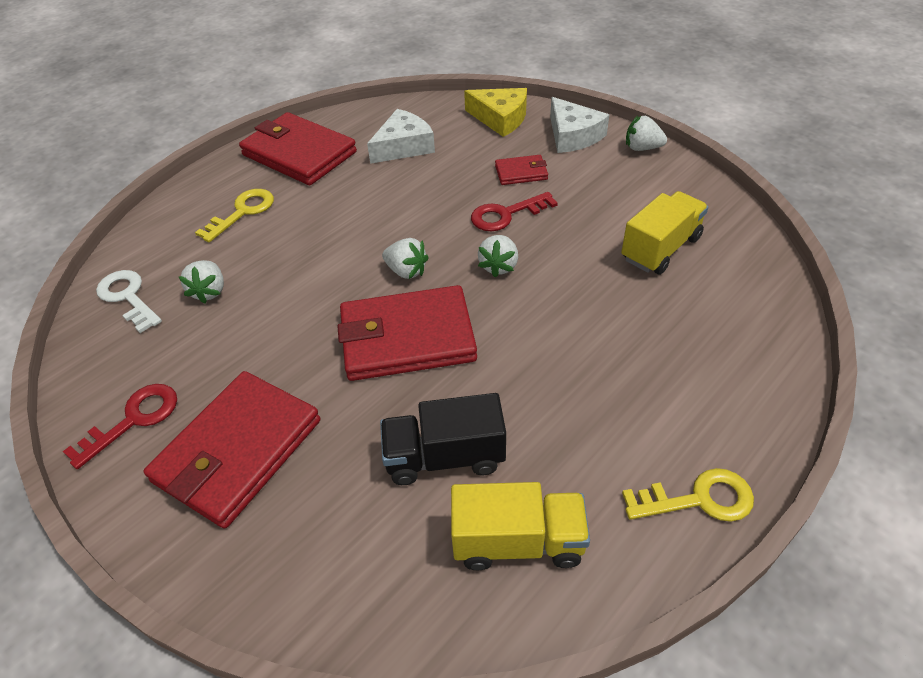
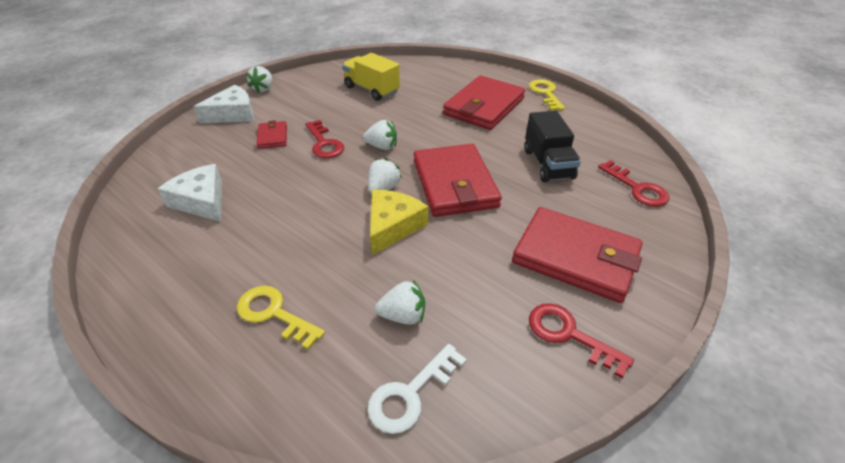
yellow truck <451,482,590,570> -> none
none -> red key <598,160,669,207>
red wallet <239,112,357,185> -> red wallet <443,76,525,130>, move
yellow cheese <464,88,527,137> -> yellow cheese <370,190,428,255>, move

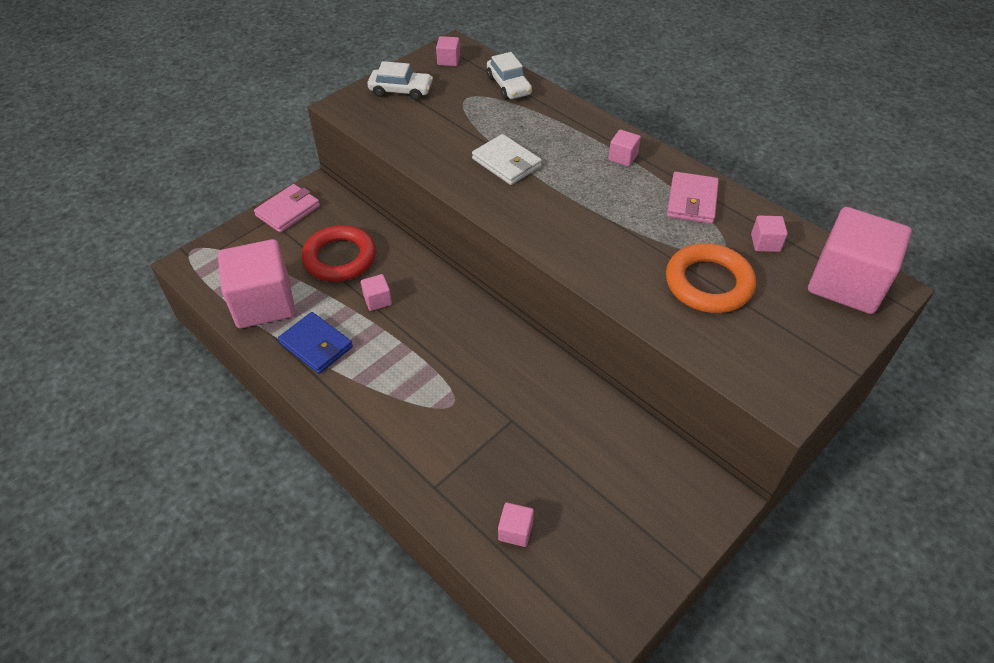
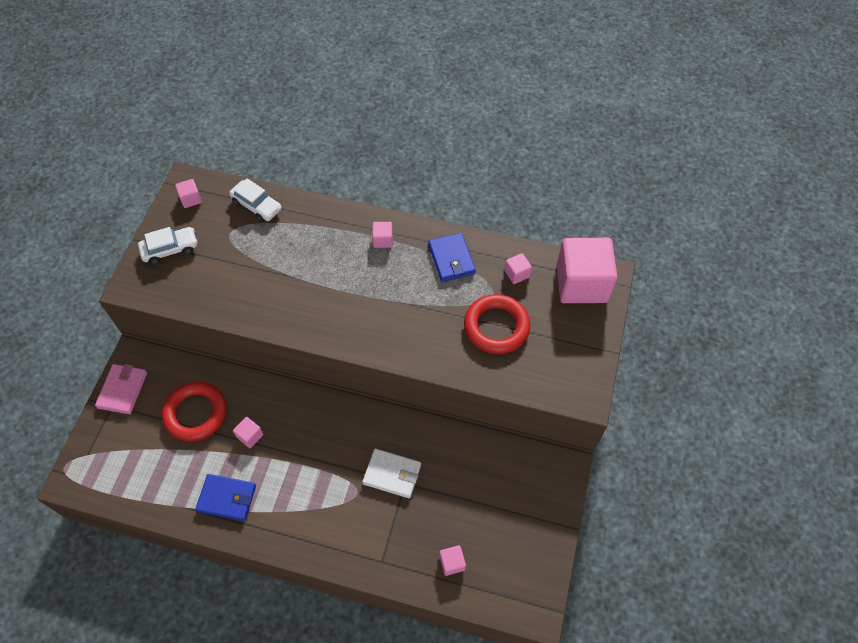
pink cube <218,239,295,328> -> none
white wallet <472,134,542,185> -> white wallet <363,449,421,498>, move
orange ring <666,243,756,313> -> red ring <464,294,530,354>
pink wallet <667,172,719,224> -> blue wallet <428,233,476,282>

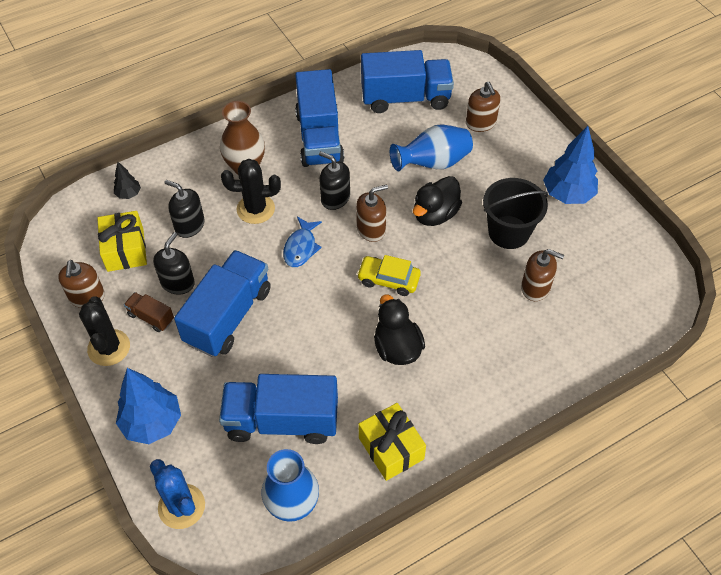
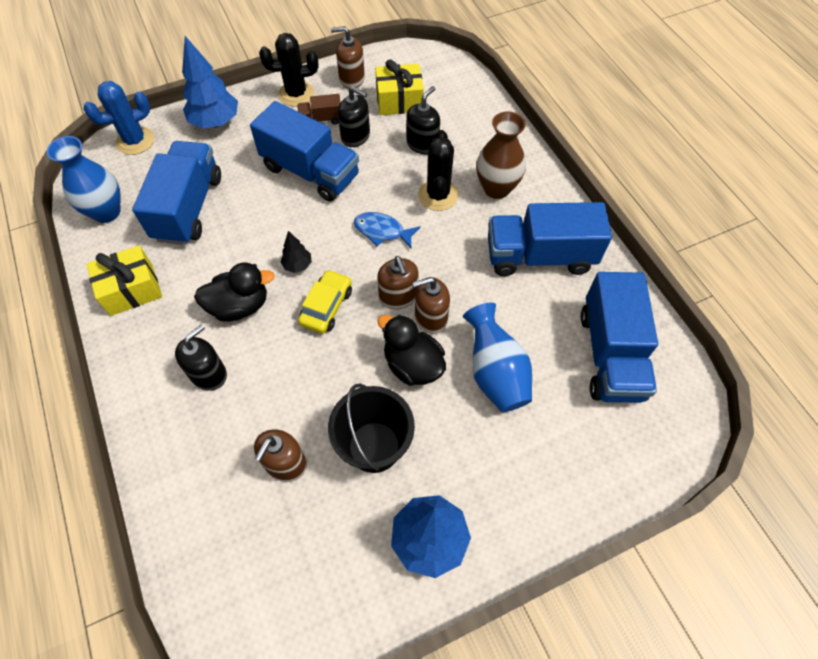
black tree <114,162,141,199> -> black tree <281,231,312,273>, move
black soap dispenser <319,151,350,210> -> black soap dispenser <175,325,227,390>, move
brown soap dispenser <466,82,500,132> -> brown soap dispenser <413,277,450,334>, move
brown truck <124,292,174,332> -> brown truck <297,94,341,125>, 135 degrees counterclockwise

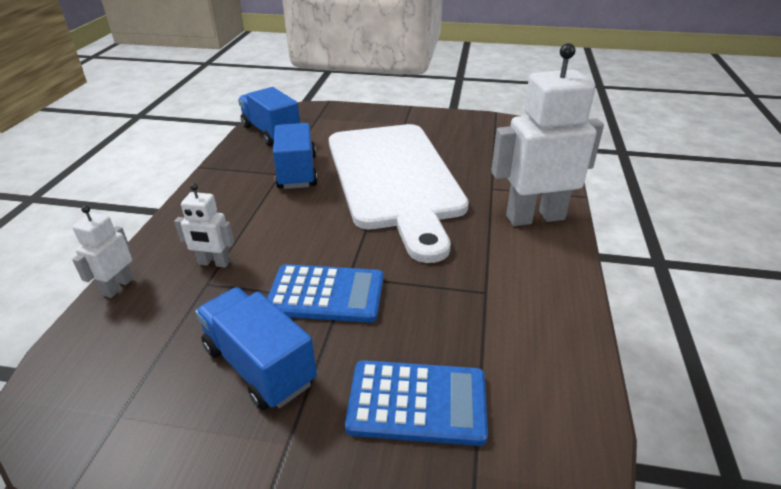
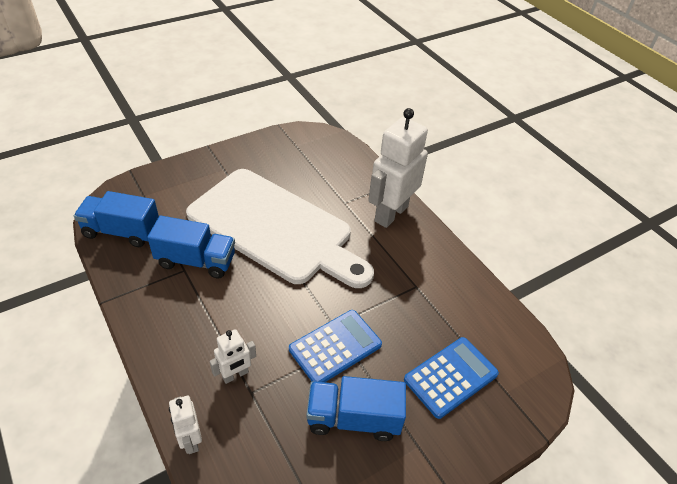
blue truck <273,123,318,189> -> blue truck <147,216,235,279>, 150 degrees clockwise

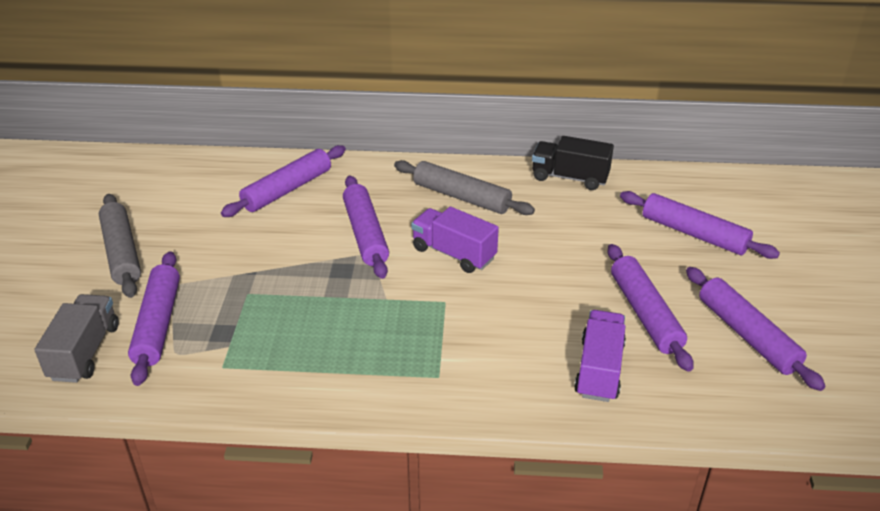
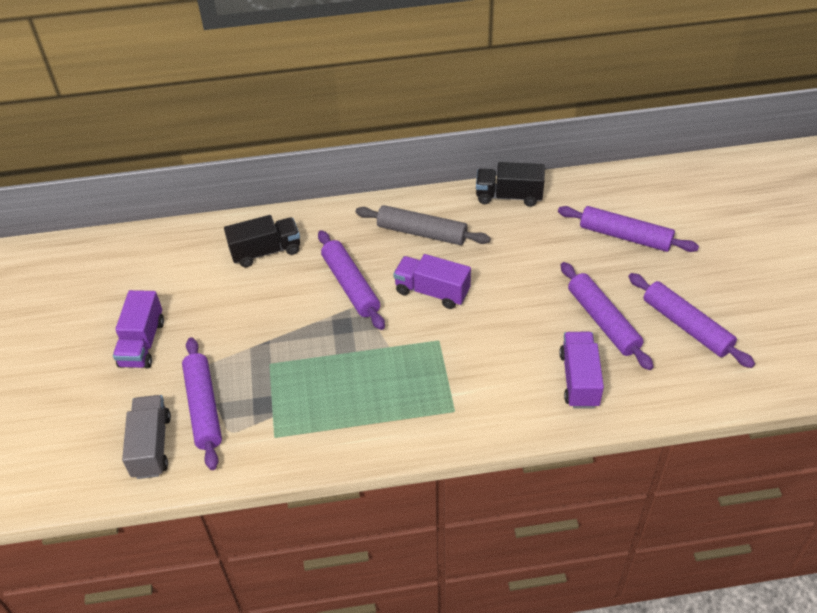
grey rolling pin <99,194,141,298> -> purple truck <113,290,164,368>
purple rolling pin <221,145,346,217> -> black truck <224,215,300,267>

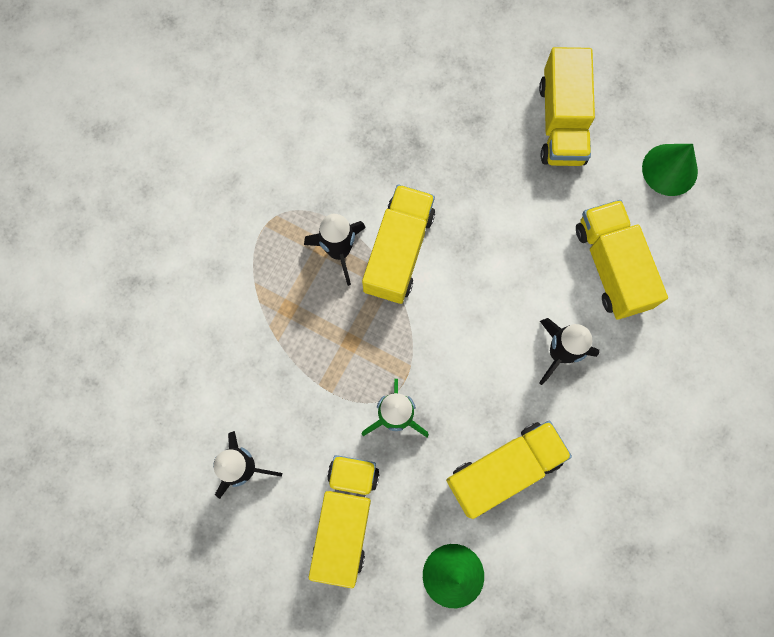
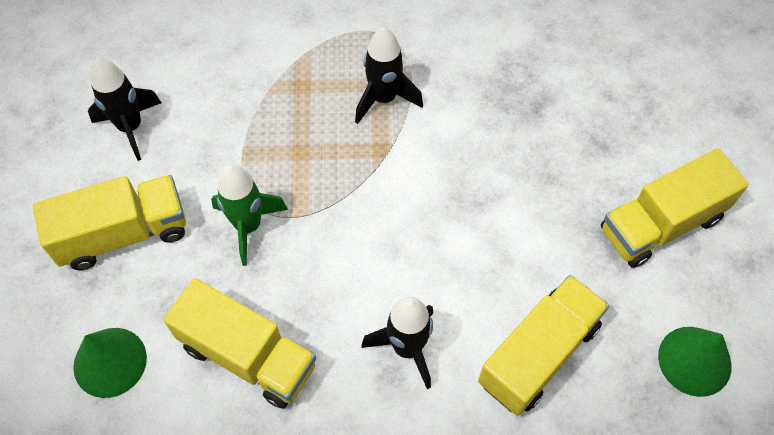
yellow truck <362,184,435,304> -> none

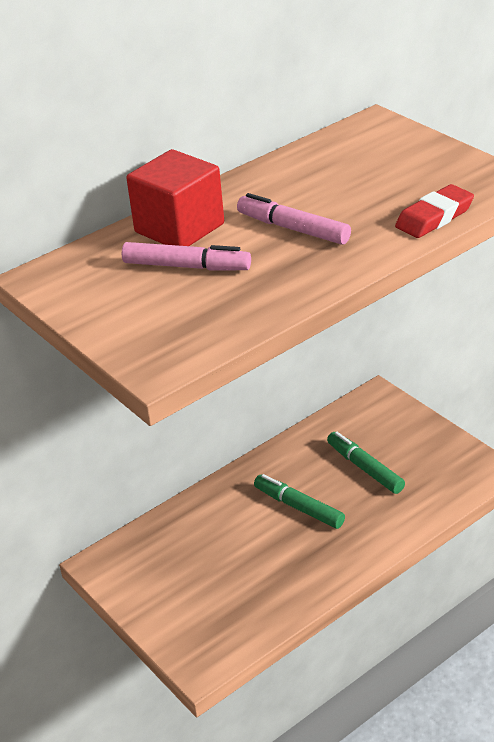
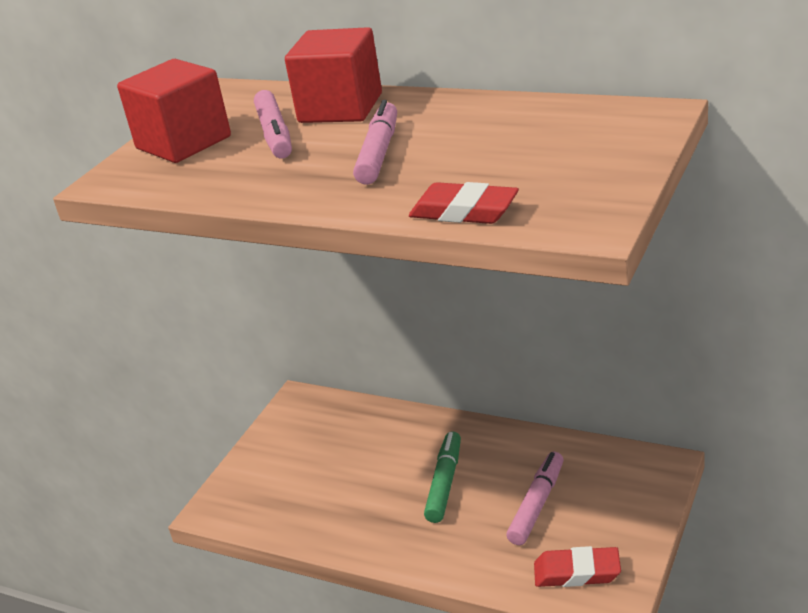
none -> red cube <117,59,231,163>
none -> red eraser <534,546,621,587>
green marker <327,432,405,494> -> pink marker <507,452,563,545>

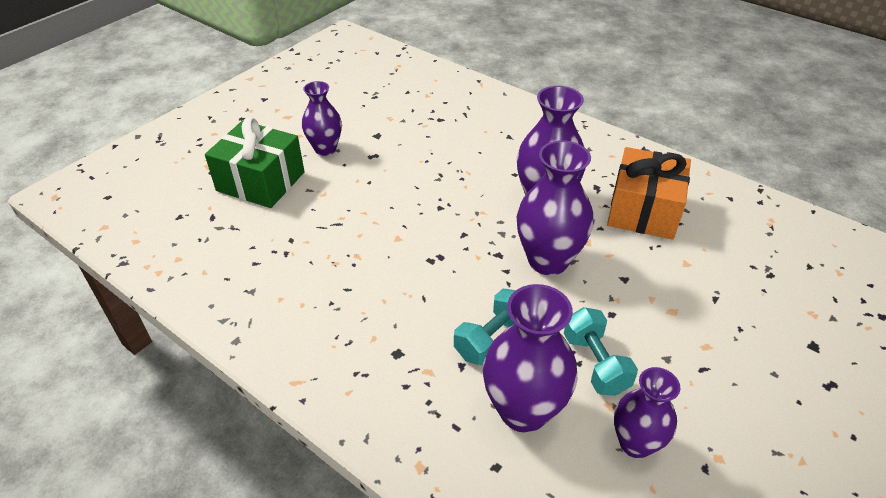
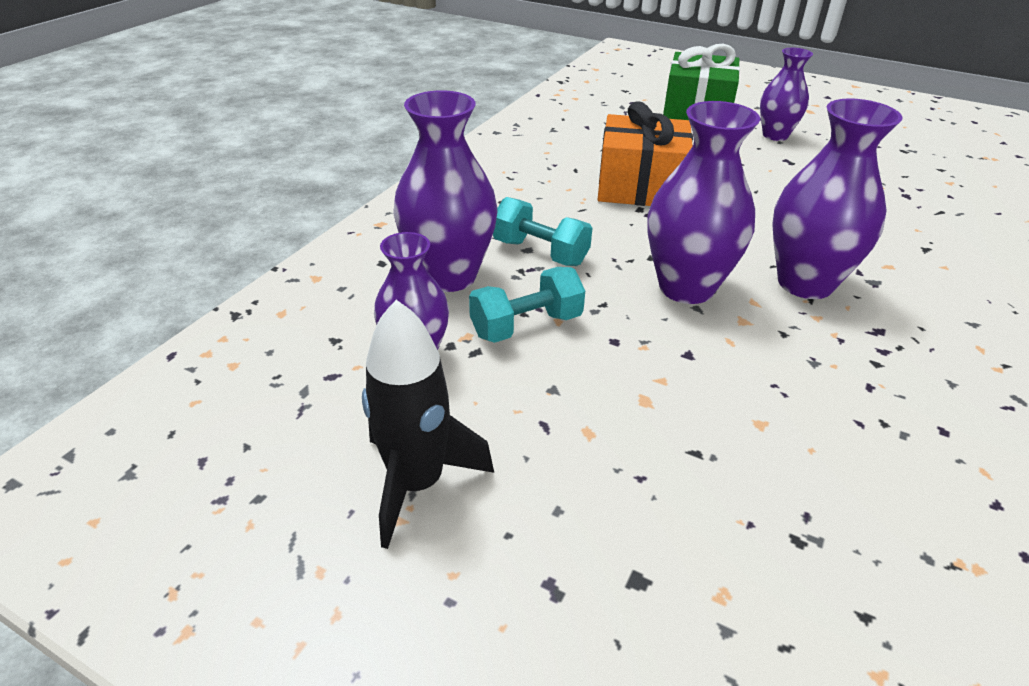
none -> black rocket <362,300,494,549>
orange gift <607,147,691,240> -> orange gift <598,101,693,206>, move

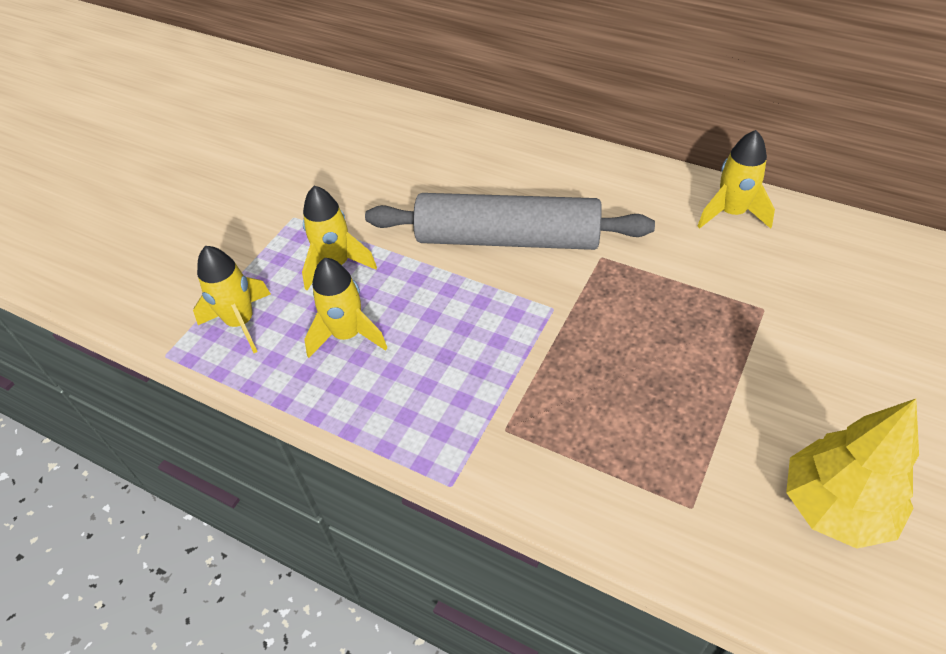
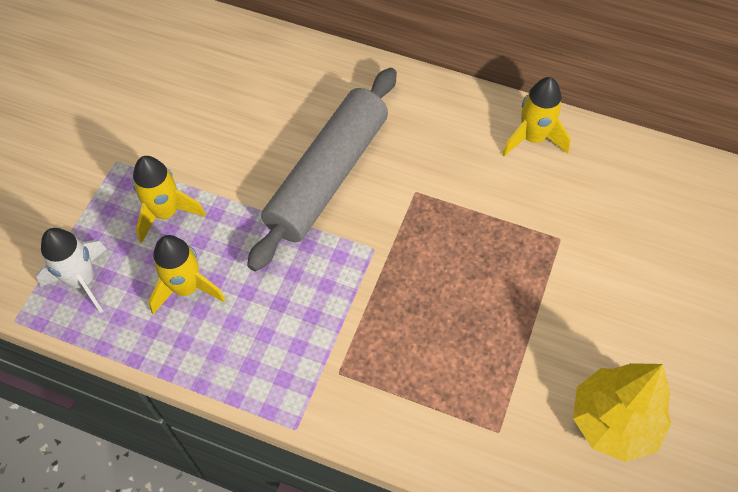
yellow rocket <193,246,271,353> -> white rocket <36,228,106,313>
grey rolling pin <365,193,655,250> -> grey rolling pin <247,68,397,272>, 60 degrees counterclockwise

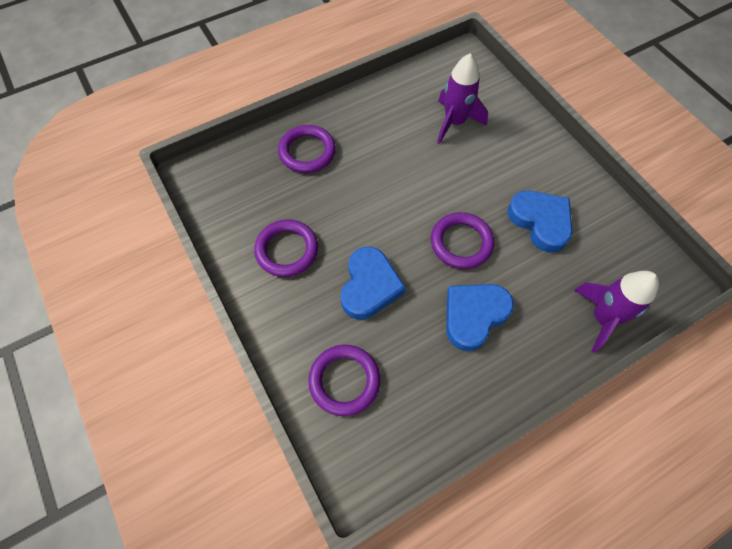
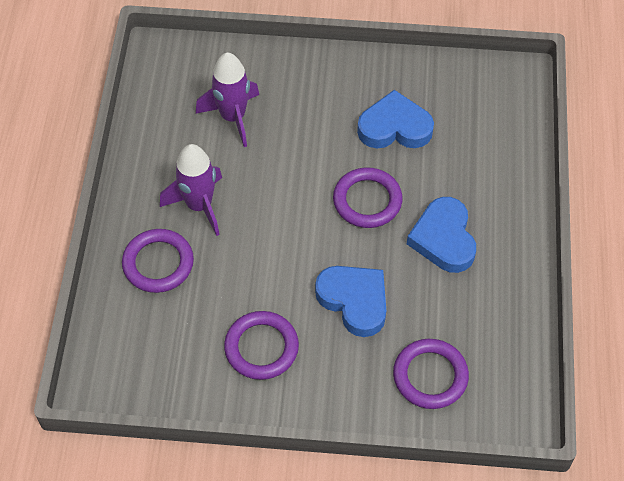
purple rocket <574,271,659,353> -> purple rocket <160,144,222,236>, move

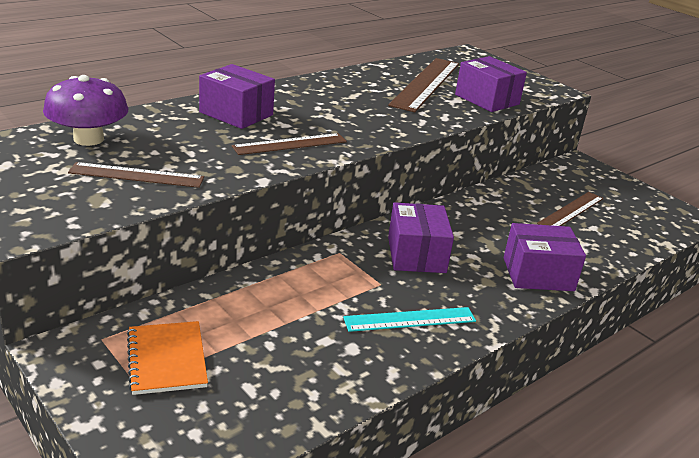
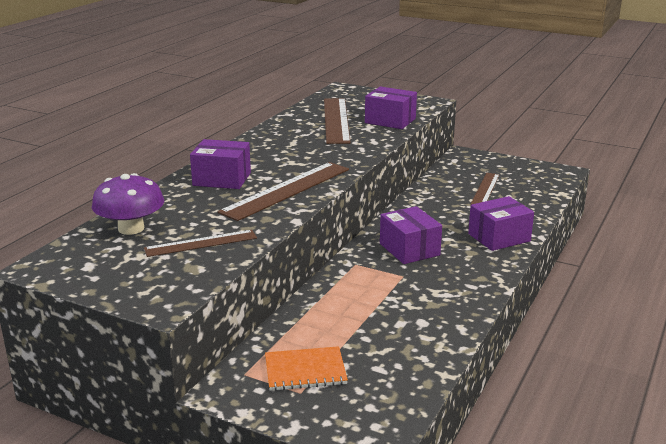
turquoise ruler <343,307,476,332> -> none
orange notebook <127,321,208,395> -> orange notebook <265,346,348,391>, 60 degrees counterclockwise
brown ruler <232,133,347,155> -> brown ruler <218,162,349,221>, x1.66

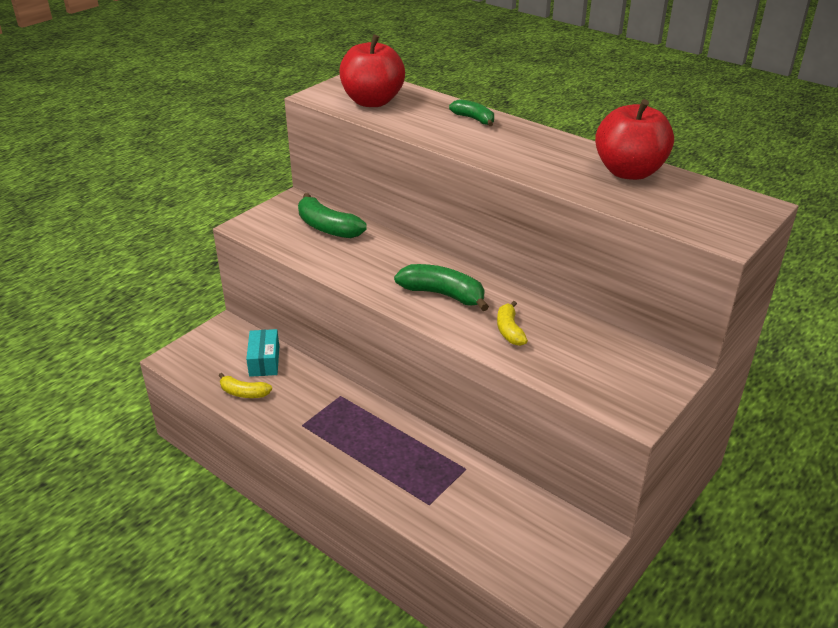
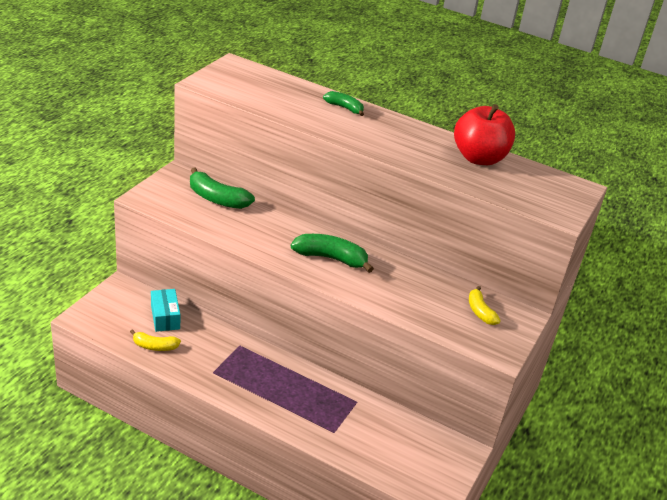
red apple <340,34,405,107> -> none
yellow banana <497,301,528,346> -> yellow banana <469,286,501,325>, move

